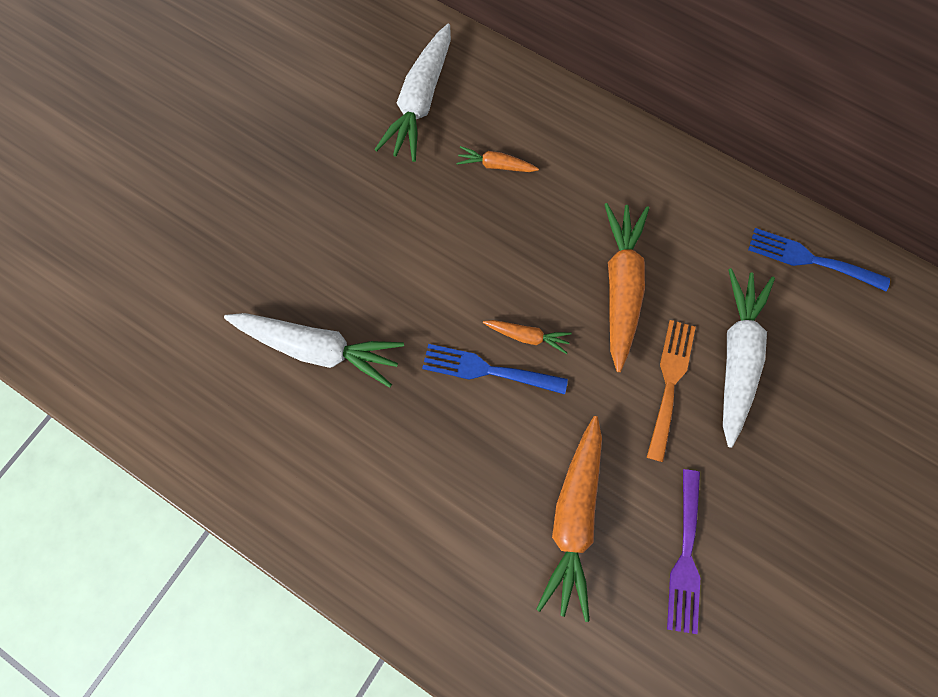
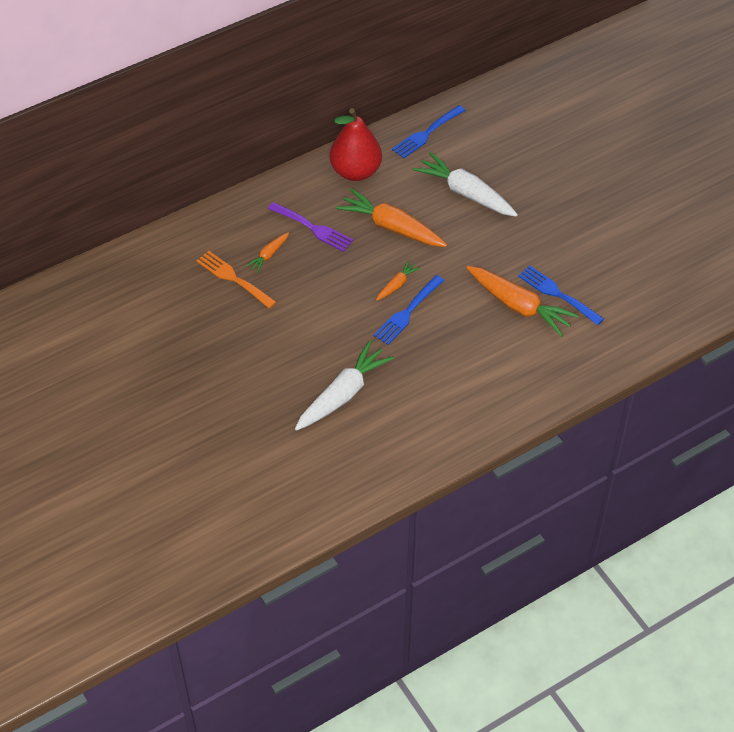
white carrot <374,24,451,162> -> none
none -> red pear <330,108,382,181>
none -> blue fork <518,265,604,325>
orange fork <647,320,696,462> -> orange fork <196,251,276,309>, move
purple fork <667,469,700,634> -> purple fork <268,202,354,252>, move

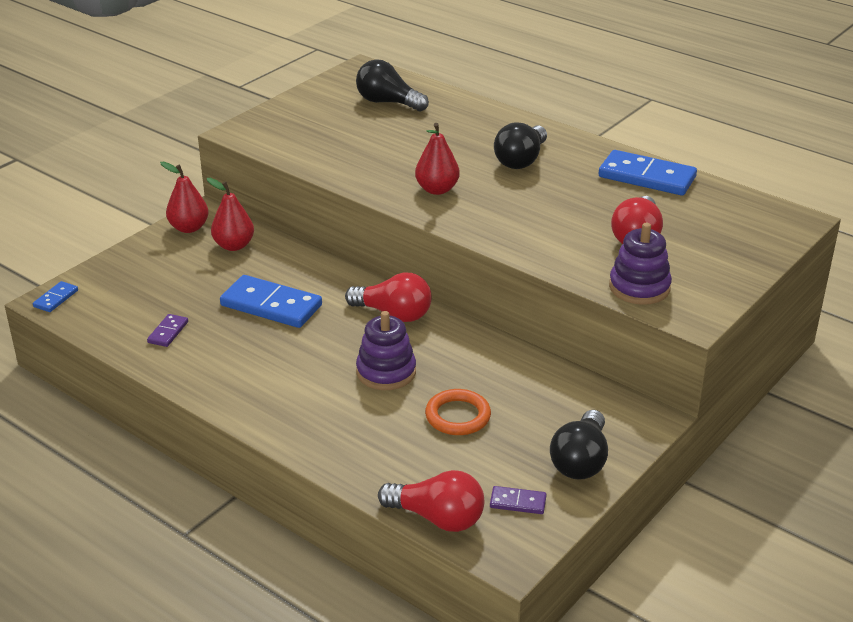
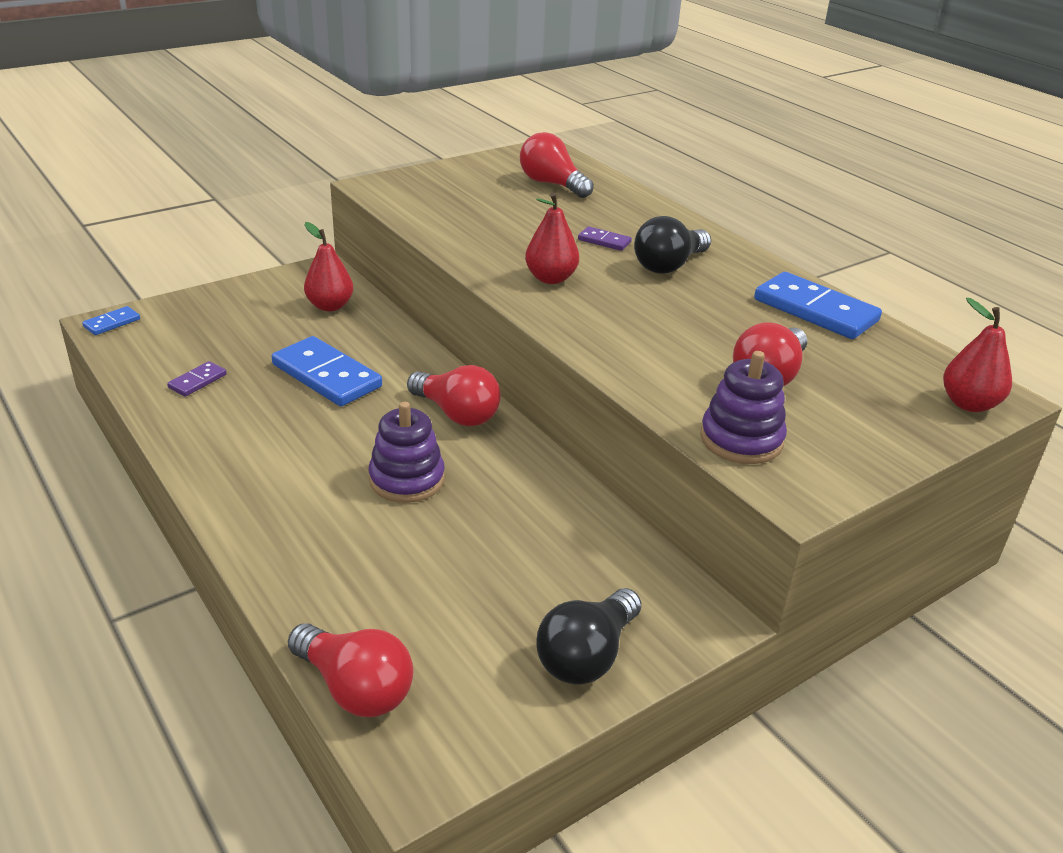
orange ring <425,389,491,435> -> none
red pear <160,161,209,233> -> red pear <943,298,1012,412>, move
purple domino <490,486,547,514> -> purple domino <578,226,632,251>, move
black light bulb <356,59,429,112> -> red light bulb <520,132,594,198>

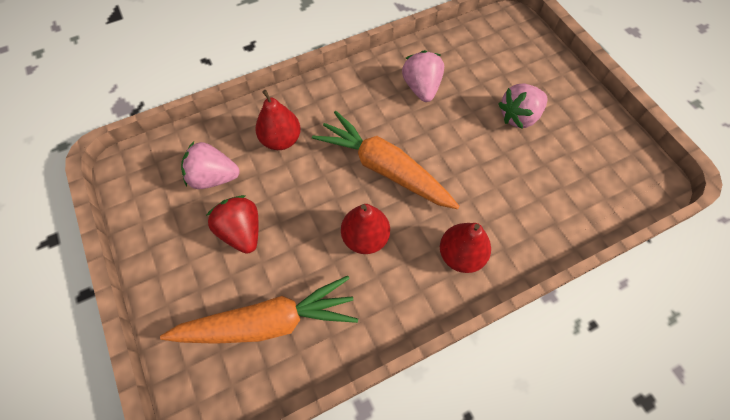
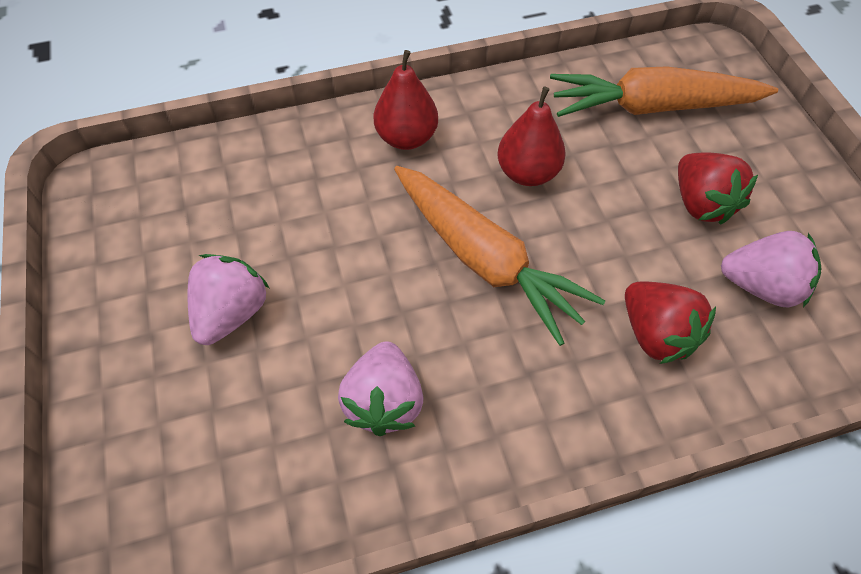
red pear <255,90,301,150> -> red strawberry <625,282,716,364>
pink strawberry <498,84,547,129> -> pink strawberry <187,254,269,345>, 45 degrees counterclockwise

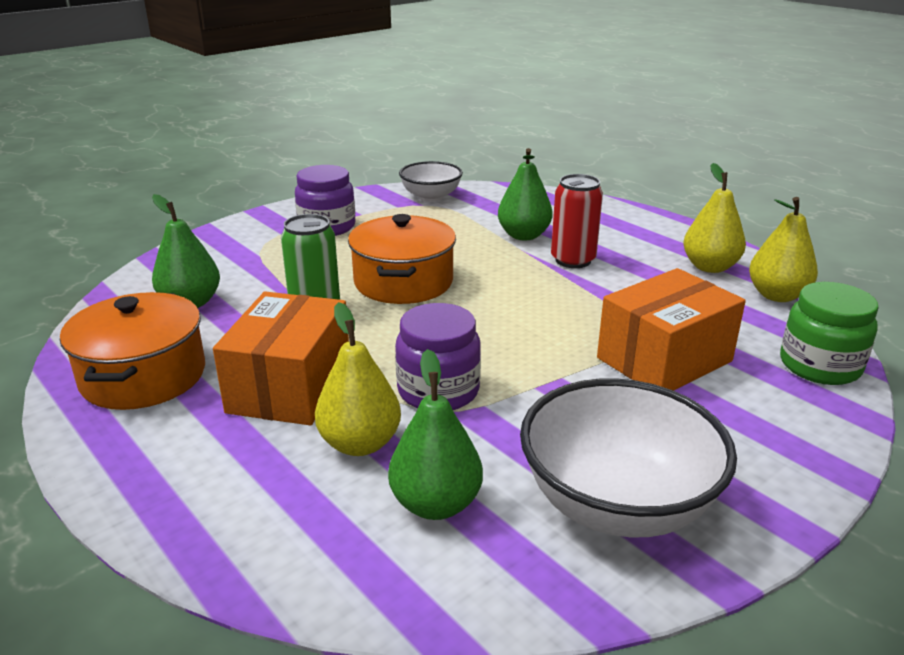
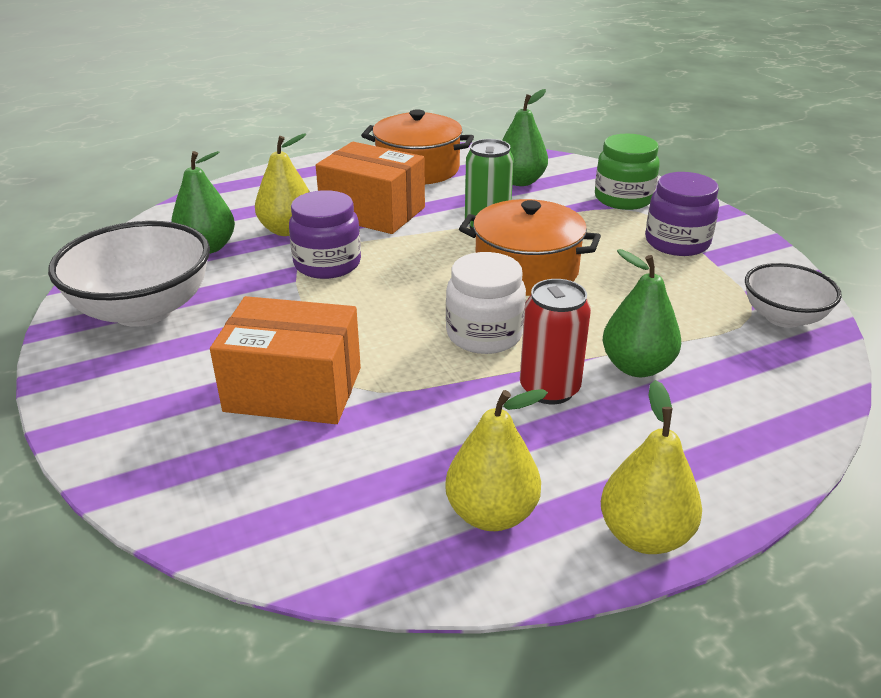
none -> white jar <446,252,526,354>
yellow pear <749,197,818,302> -> yellow pear <601,380,702,554>, move
green jar <780,282,878,385> -> green jar <595,134,660,210>, move
orange box <597,268,746,391> -> orange box <210,296,361,424>, 60 degrees counterclockwise

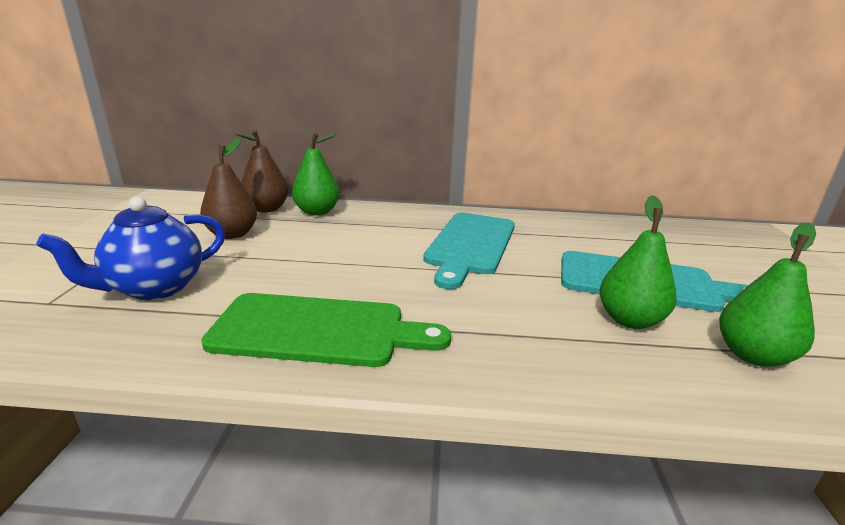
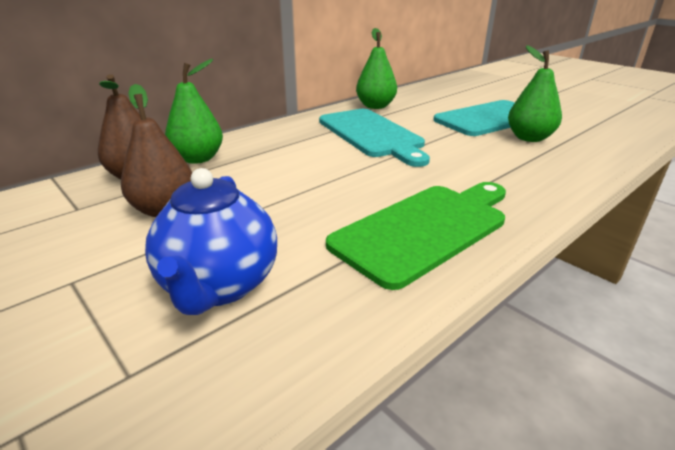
green pear <719,222,816,367> -> green pear <356,28,397,109>, move

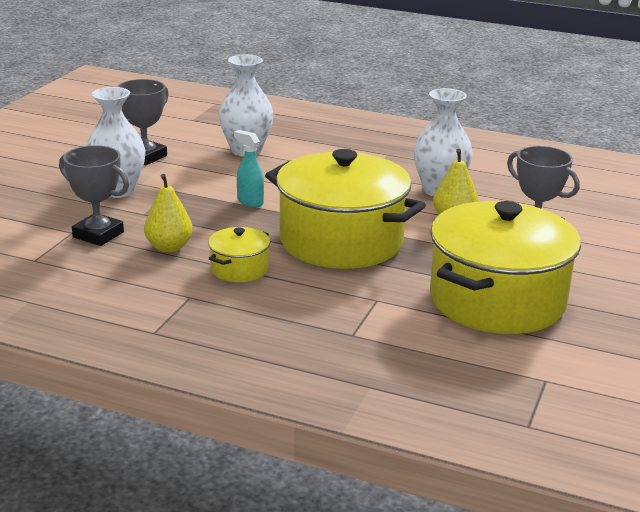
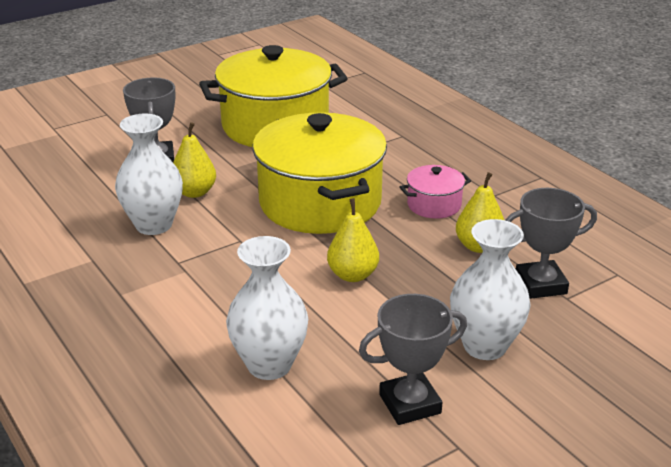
turquoise spray bottle <234,130,264,207> -> yellow pear <327,198,379,282>
yellow pot <208,227,270,282> -> pink pot <400,165,471,219>
grey trophy <59,145,129,246> -> grey trophy <505,188,597,299>, 75 degrees counterclockwise

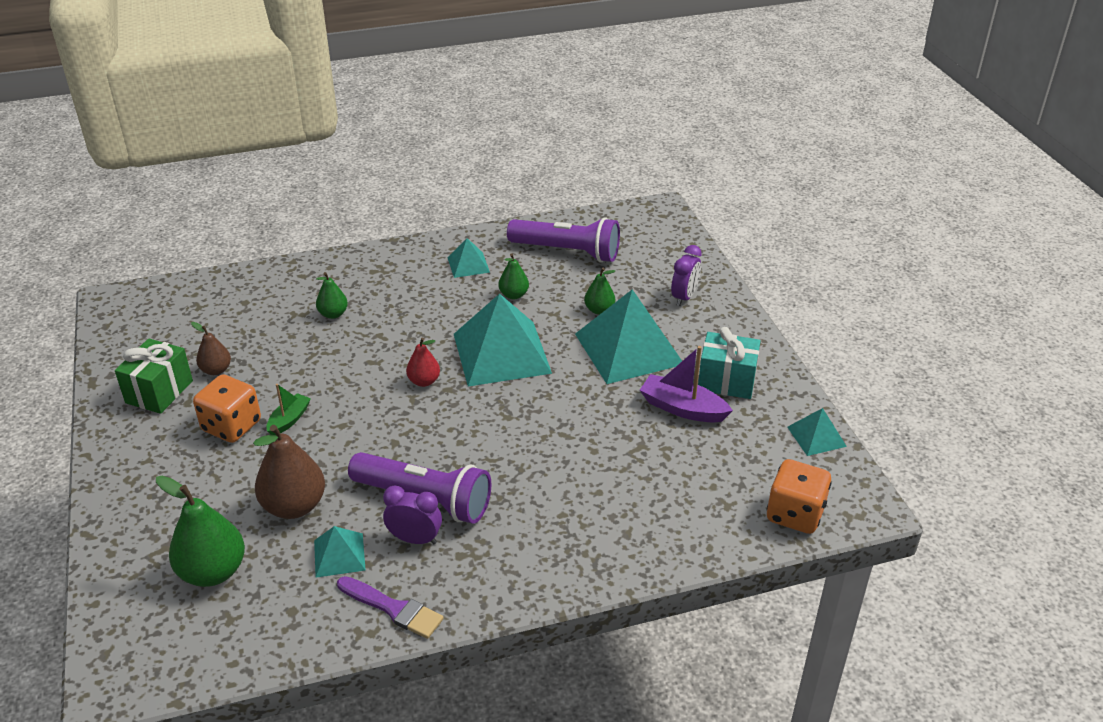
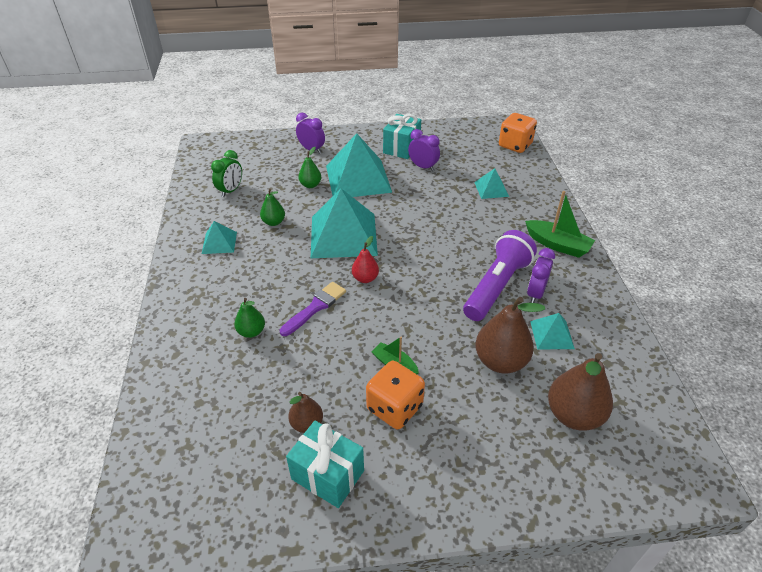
none -> green boat <525,191,595,258>
purple brush <337,576,444,639> -> purple brush <280,282,346,336>, move
turquoise pyramid <787,408,847,456> -> turquoise pyramid <474,168,509,199>, move
purple flashlight <507,217,620,262> -> green clock <211,150,242,197>
purple boat <640,346,733,422> -> purple clock <408,129,440,171>
green gift <115,338,193,414> -> turquoise gift <286,421,364,508>
green pear <156,476,245,587> -> brown pear <548,353,613,430>

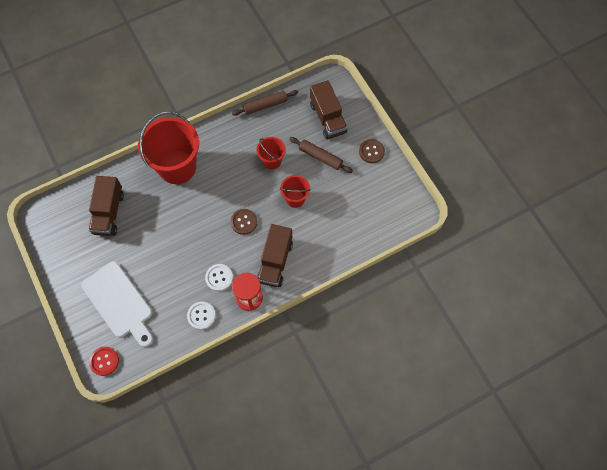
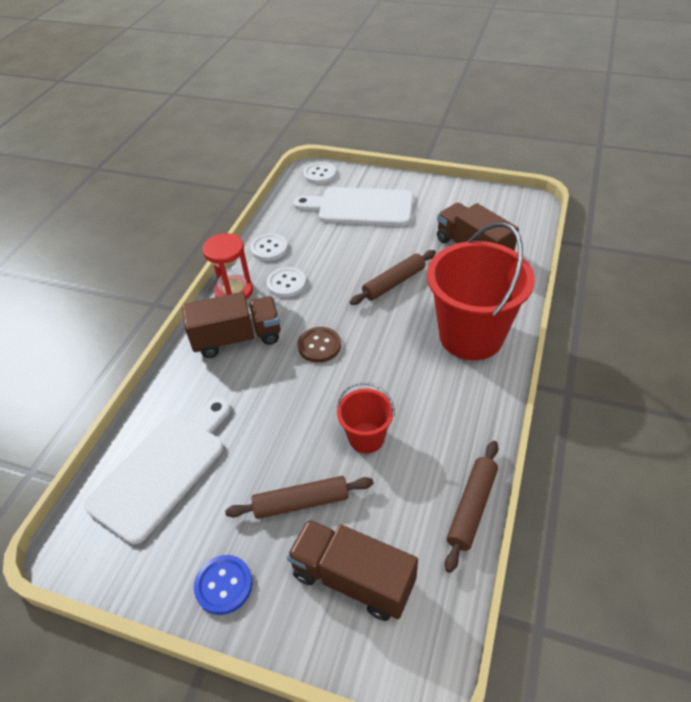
red bucket <280,175,311,208> -> none
none -> white cutting board <84,397,230,544>
none -> brown rolling pin <350,250,436,305>
red button <89,347,119,376> -> white button <303,162,336,184>
brown button <359,139,385,163> -> blue button <194,555,253,615>
brown truck <257,224,293,287> -> brown truck <182,292,280,358>, 105 degrees clockwise

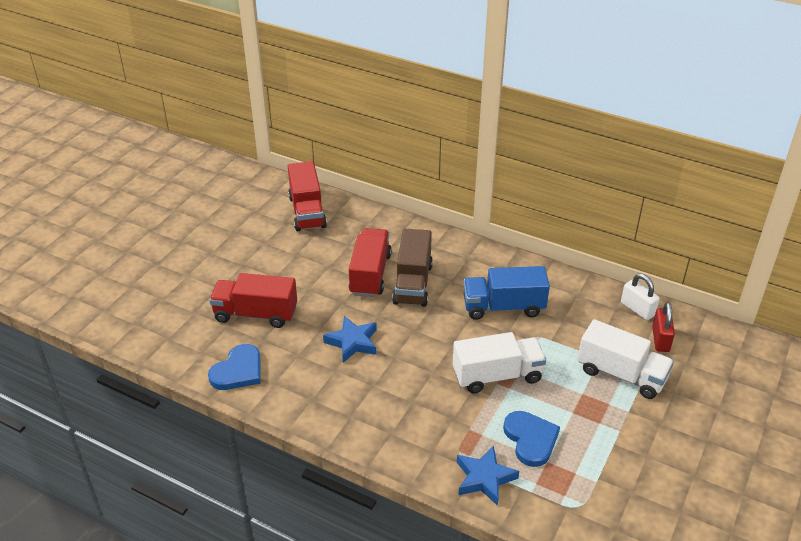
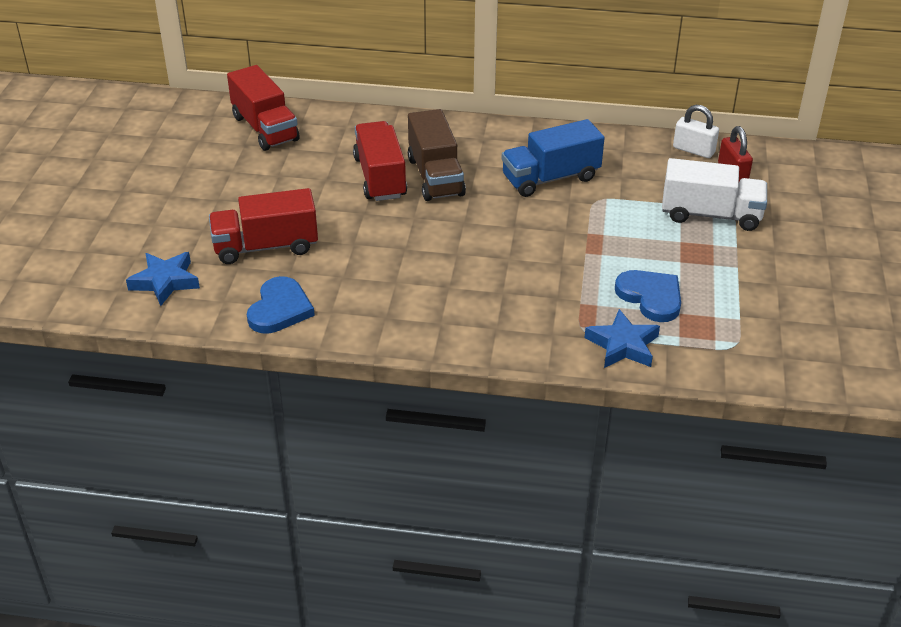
white truck <453,332,546,393> -> none
blue star <323,316,377,363> -> blue star <126,252,200,306>, move

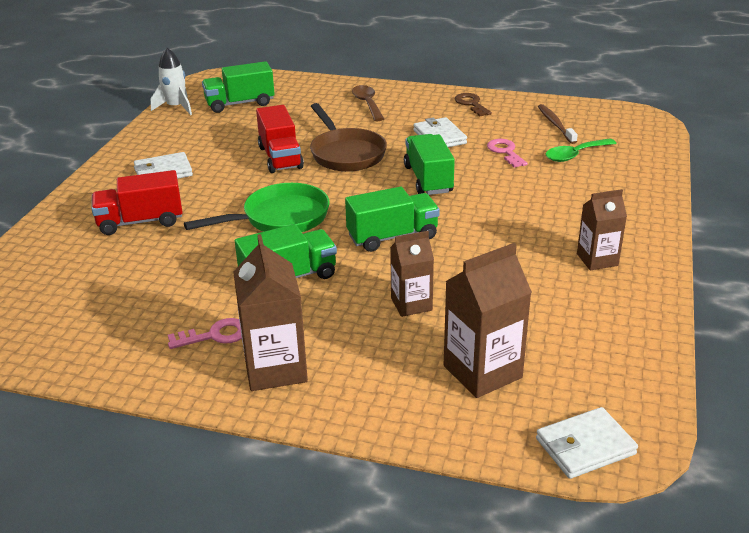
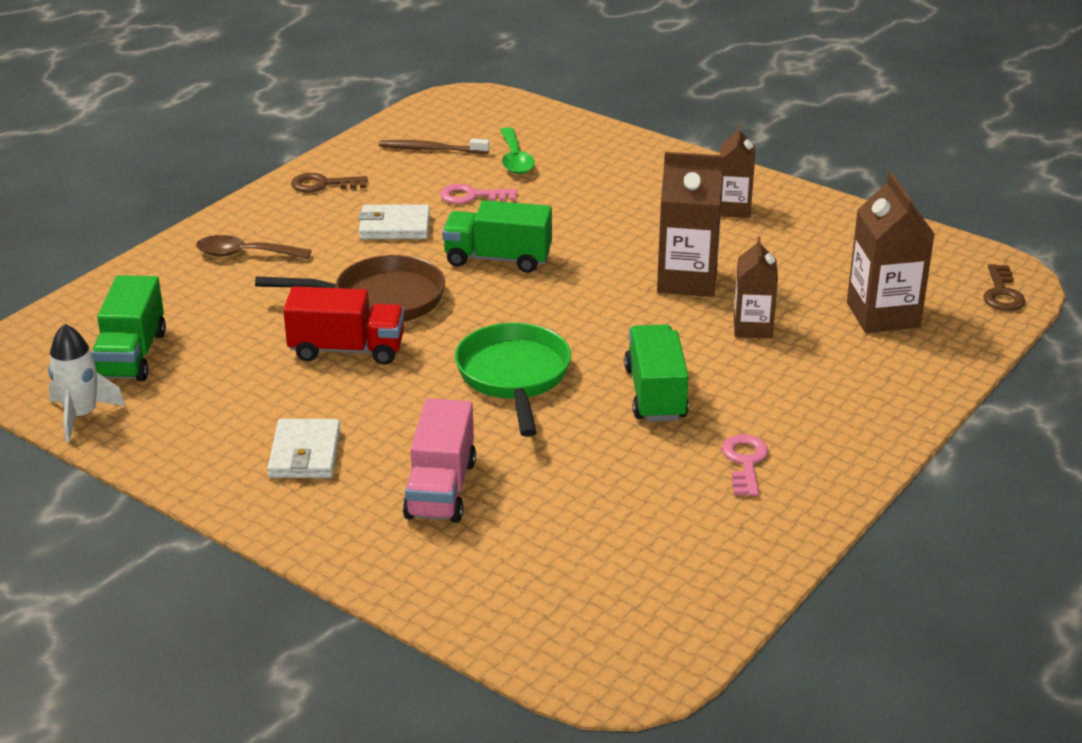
green truck <345,187,440,252> -> none
brown carton <233,234,308,391> -> brown carton <657,152,724,297>, move
white wallet <536,407,638,479> -> brown key <983,264,1025,311>
red truck <92,170,183,235> -> pink truck <403,398,476,523>

